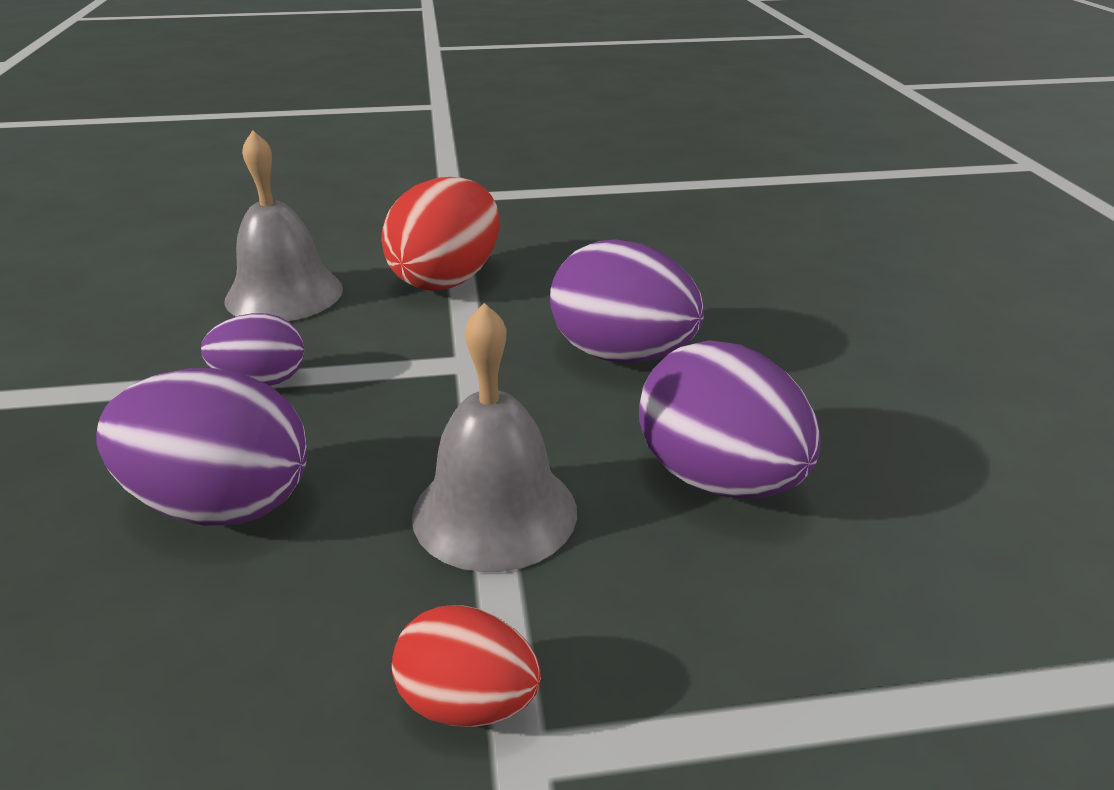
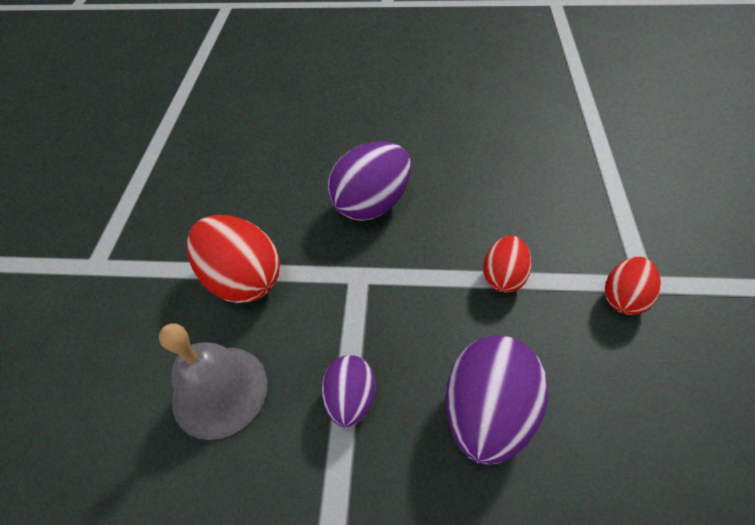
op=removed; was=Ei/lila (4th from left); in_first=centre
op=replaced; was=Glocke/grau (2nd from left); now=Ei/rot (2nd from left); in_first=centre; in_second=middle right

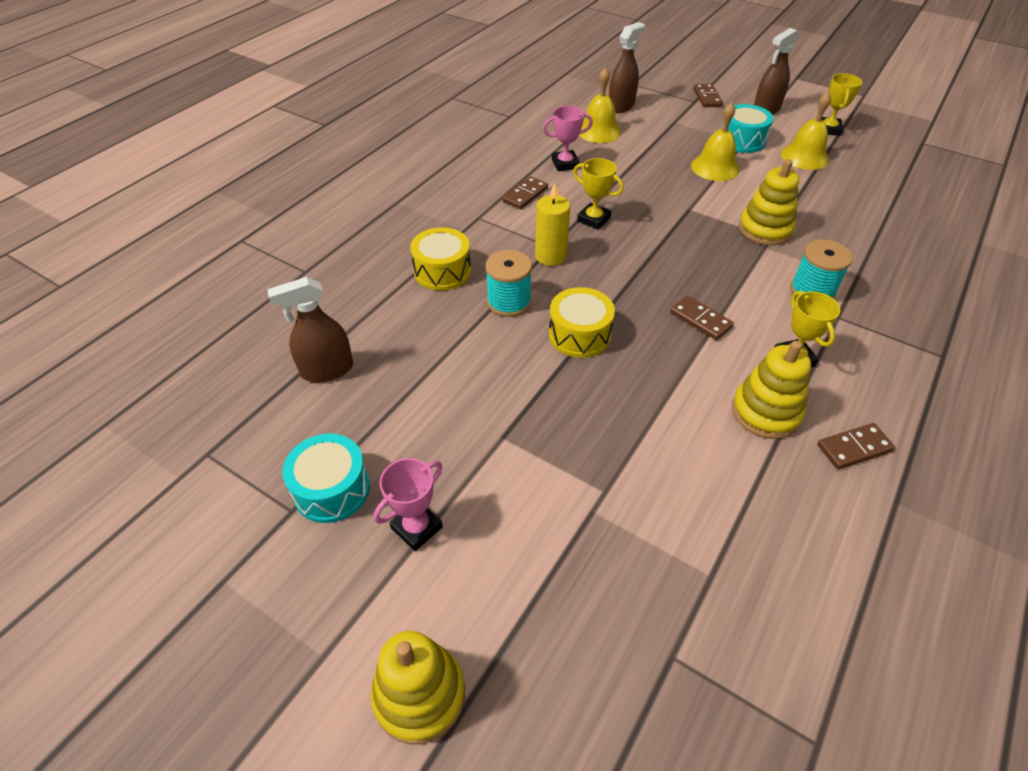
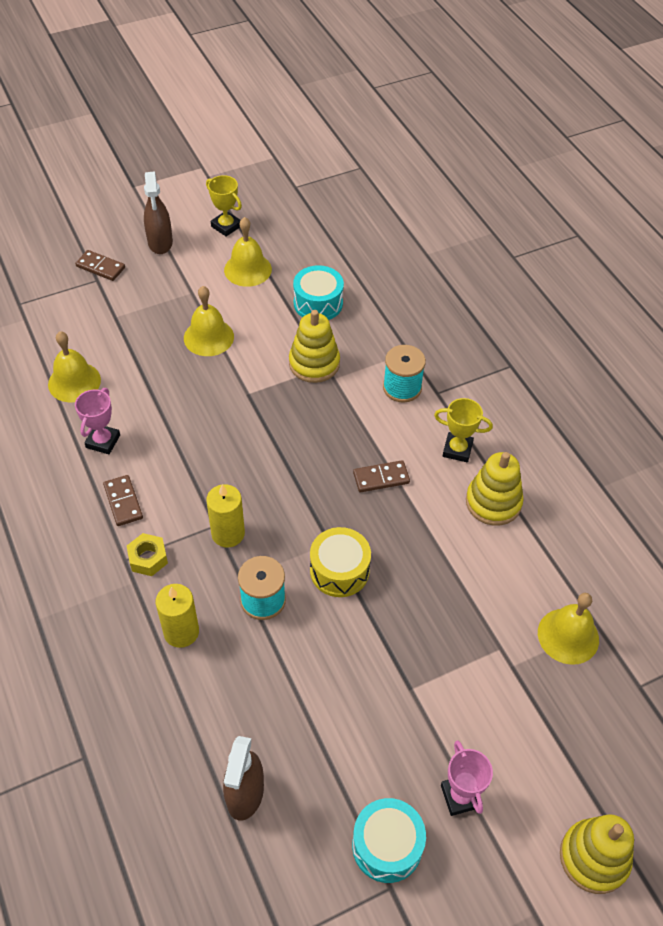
op=removed; was=Pokal/gelb (1st from left); in_first=top centre
op=removed; was=Sprühflasche/braun (2nd from left); in_first=top centre
op=removed; was=Dominostein/braun (4th from left); in_first=middle right
op=added; now=Sechskantmutter/gelb; in_second=middle left
op=added; now=Glocke/gelb (4th from left); in_second=bottom right
op=moved; was=Trommel/türkis (2nd from left in the first image); now=Trommel/türkis (1st from left); in_first=top right; in_second=top centre
op=replaced; was=Trommel/gelb (1st from left); now=Kerze/gelb (1st from left); in_first=centre; in_second=middle left

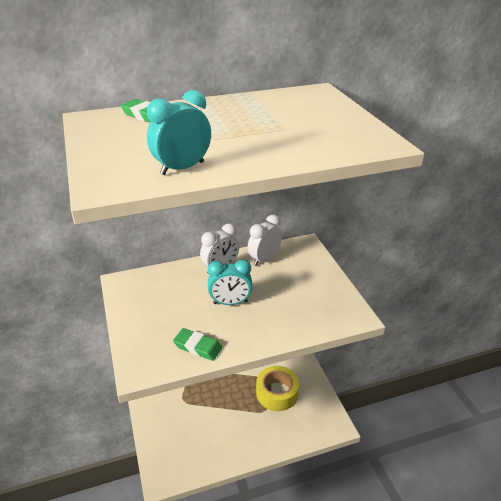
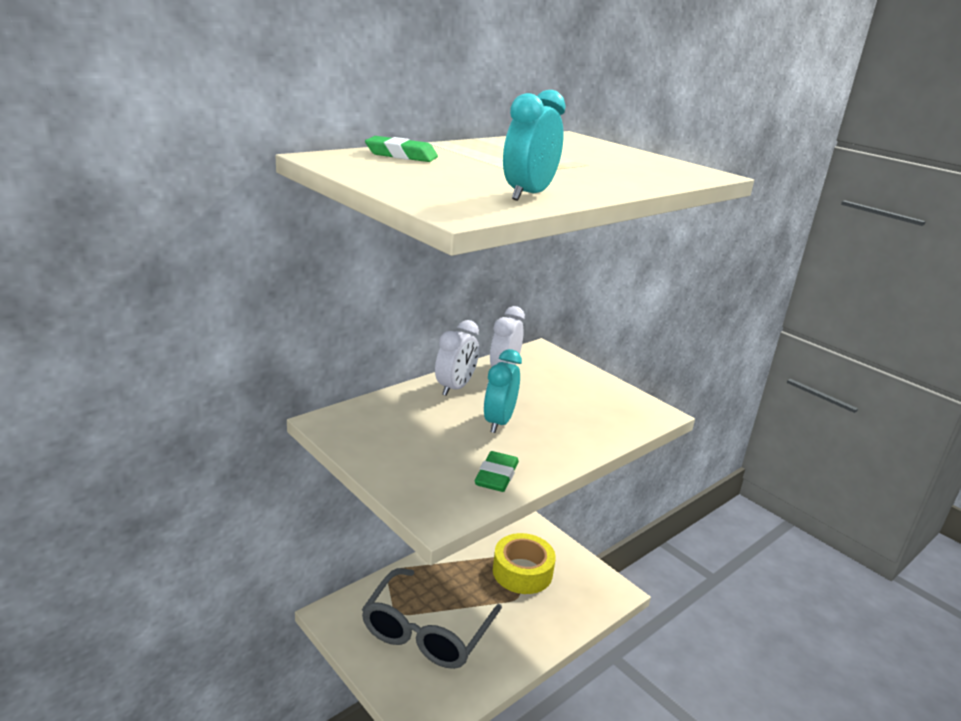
op=added; now=Brille/grau; in_second=bottom centre
op=turned; was=Radiergummi/grün (2nd from left); in_first=bottom centre; in_second=centre; clockwise=-75
op=turned; was=Wecker/türkis (2nd from left in the first image); in_first=centre; in_second=centre; clockwise=135

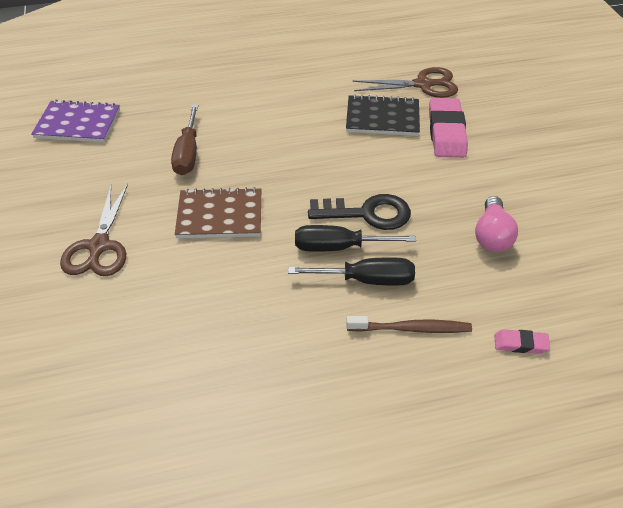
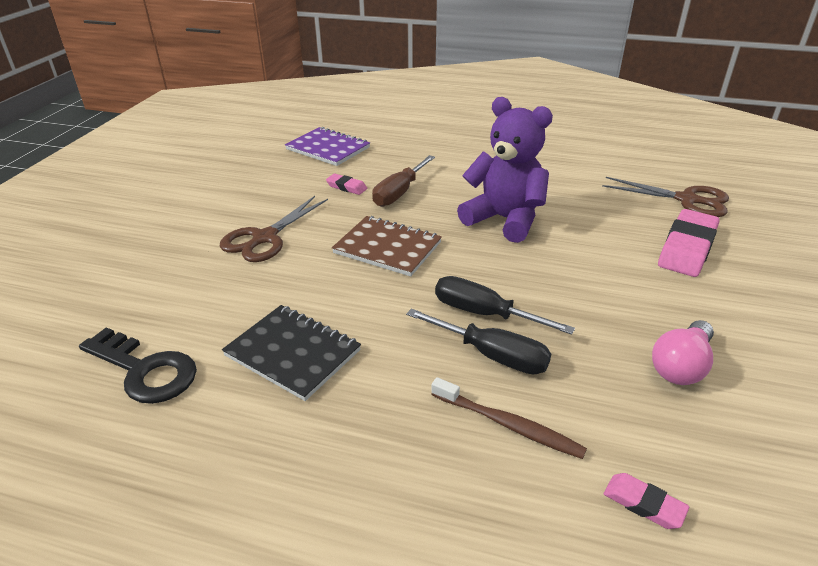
op=added; now=Radiergummi/rosa (1st from left); in_second=top centre
op=added; now=Teddybär/lila; in_second=top centre
op=moved; was=Schlüssel/schwarz; in_first=centre; in_second=middle left
op=moved; was=Notizbuch/schwarz; in_first=top centre; in_second=centre

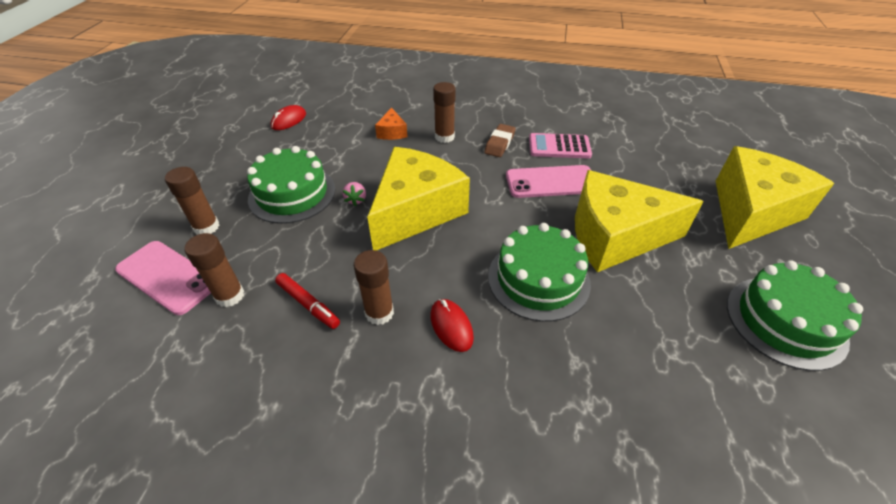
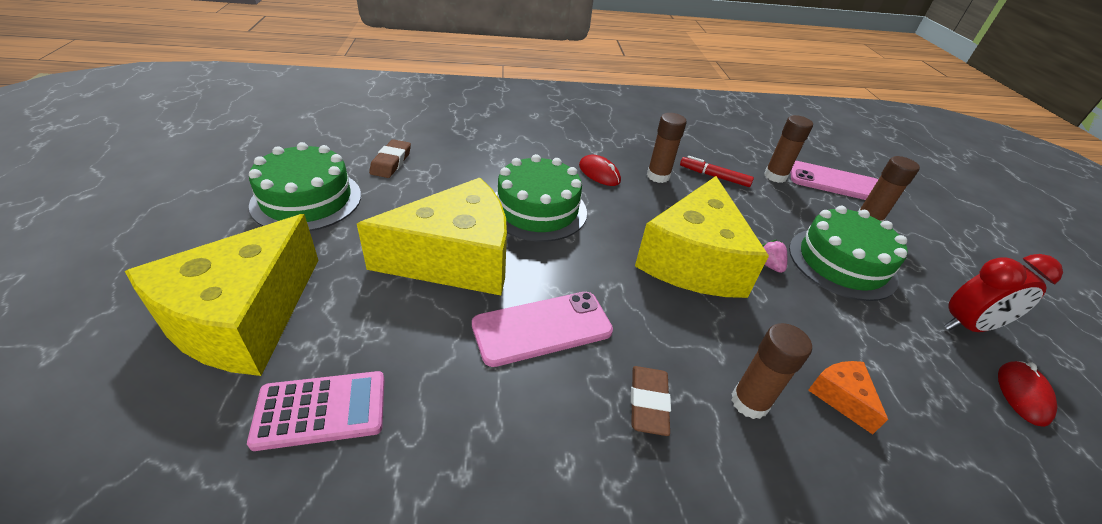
op=added; now=Radiergummi/braun (1st from left); in_second=top centre
op=added; now=Wecker/rot; in_second=middle right
op=moved; was=Taschenrechner/rosa; in_first=top centre; in_second=bottom left

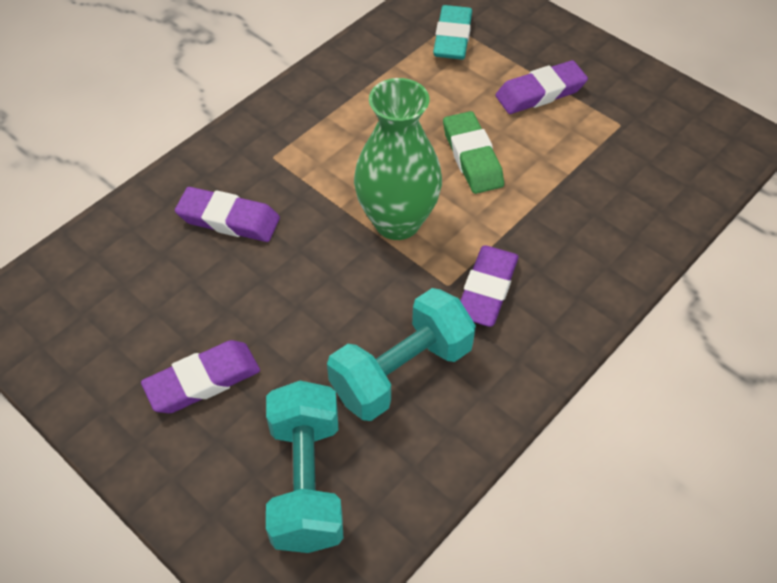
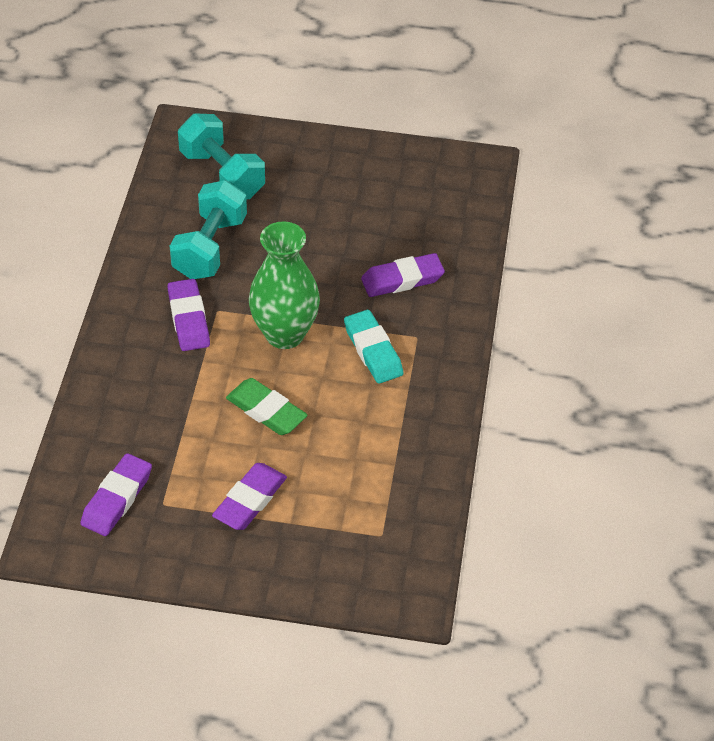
op=moved; was=Radiergummi/lila (1st from left); in_first=middle left; in_second=bottom left
op=moved; was=Radiergummi/türkis; in_first=top centre; in_second=centre

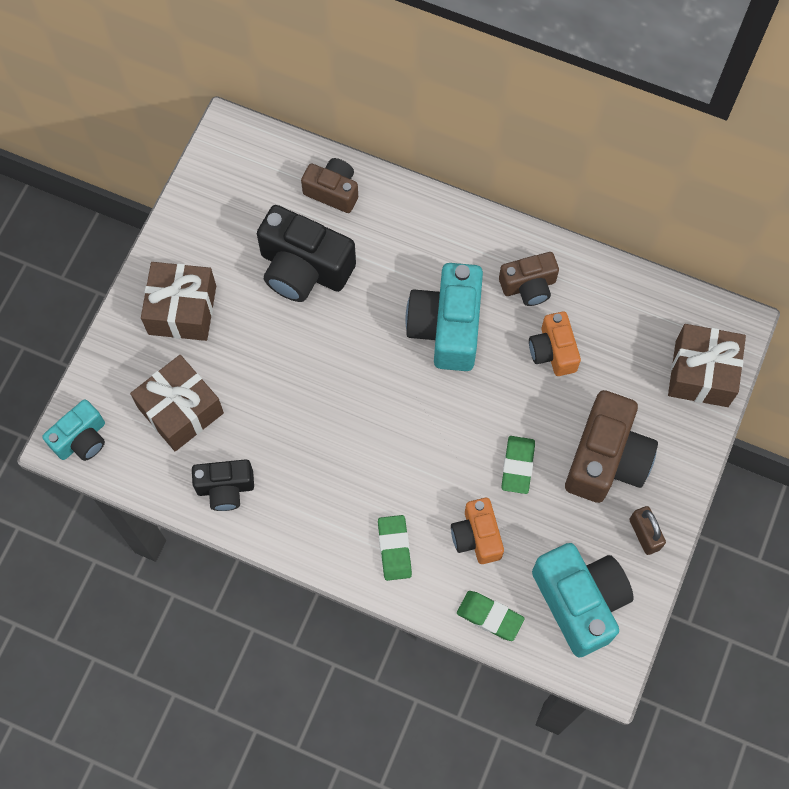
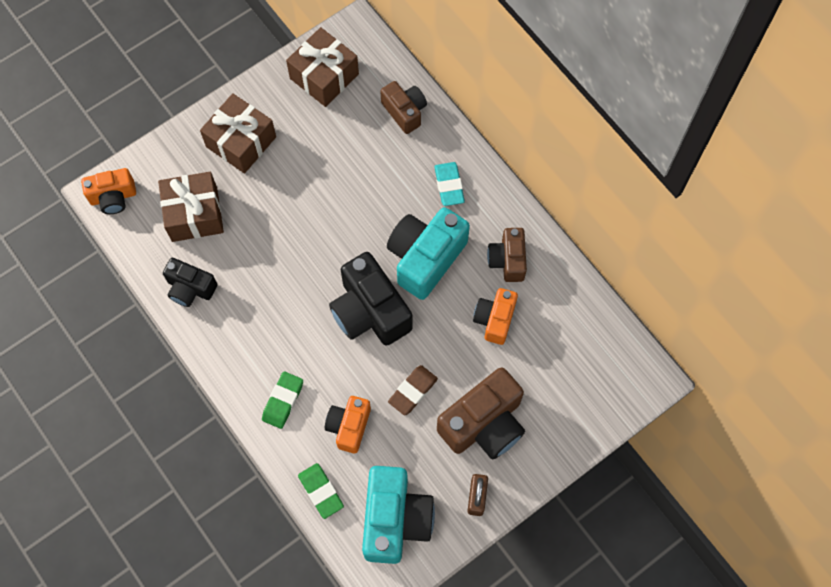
op=added; now=Radiergummi/türkis; in_second=top centre
op=moved; was=Kamera/schwarz (2nd from left); in_first=top centre; in_second=centre
op=moved; was=Geschenk/braun (3rd from left); in_first=middle right; in_second=top centre
op=recoloured; was=Kamera/türkis (1st from left); now=Kamera/orange (1st from left); in_first=middle left; in_second=top left
op=recoloured; was=Radiergummi/grün (3rd from left); now=Radiergummi/braun; in_first=centre; in_second=centre
op=turned; was=Kamera/braun (2nd from left in the first image); in_first=middle right; in_second=centre; clockwise=75

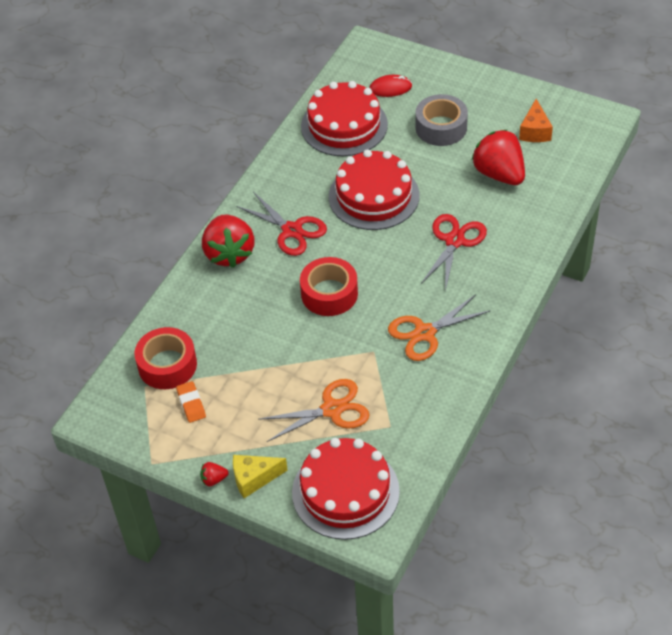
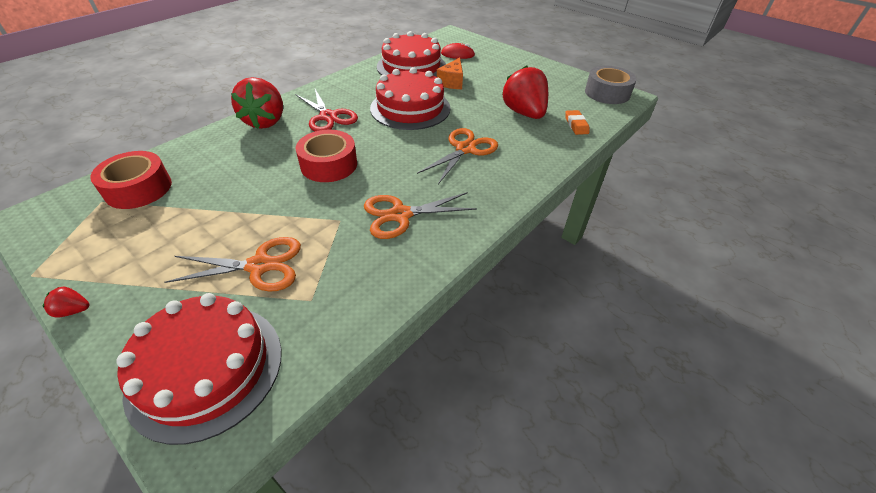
op=removed; was=Käse/gelb; in_first=bottom centre
op=moved; was=Radiergummi/orange; in_first=middle left; in_second=top centre
op=moved; was=Klebeband/grau; in_first=top centre; in_second=top right
op=moved; was=Käse/orange; in_first=top right; in_second=top centre
op=recoloured; was=Schere/rot (2nd from left); now=Schere/orange (3rd from left); in_first=middle right; in_second=top centre

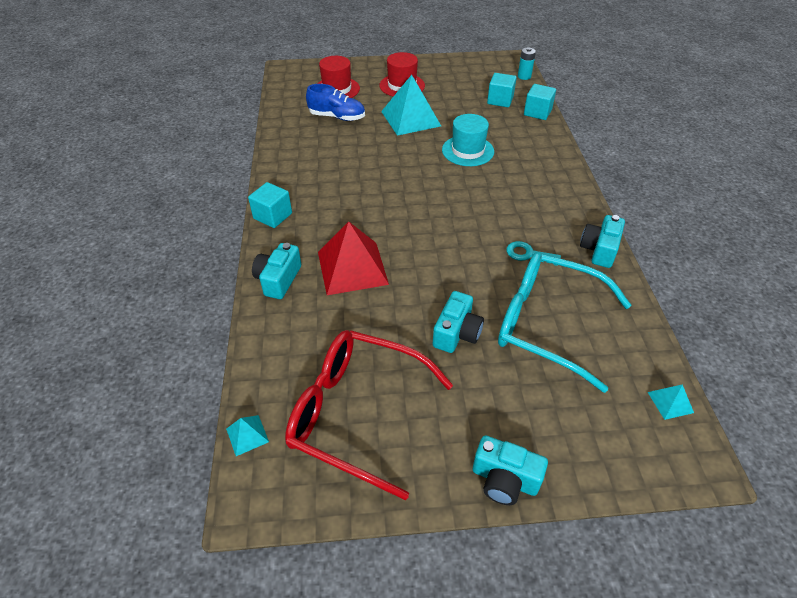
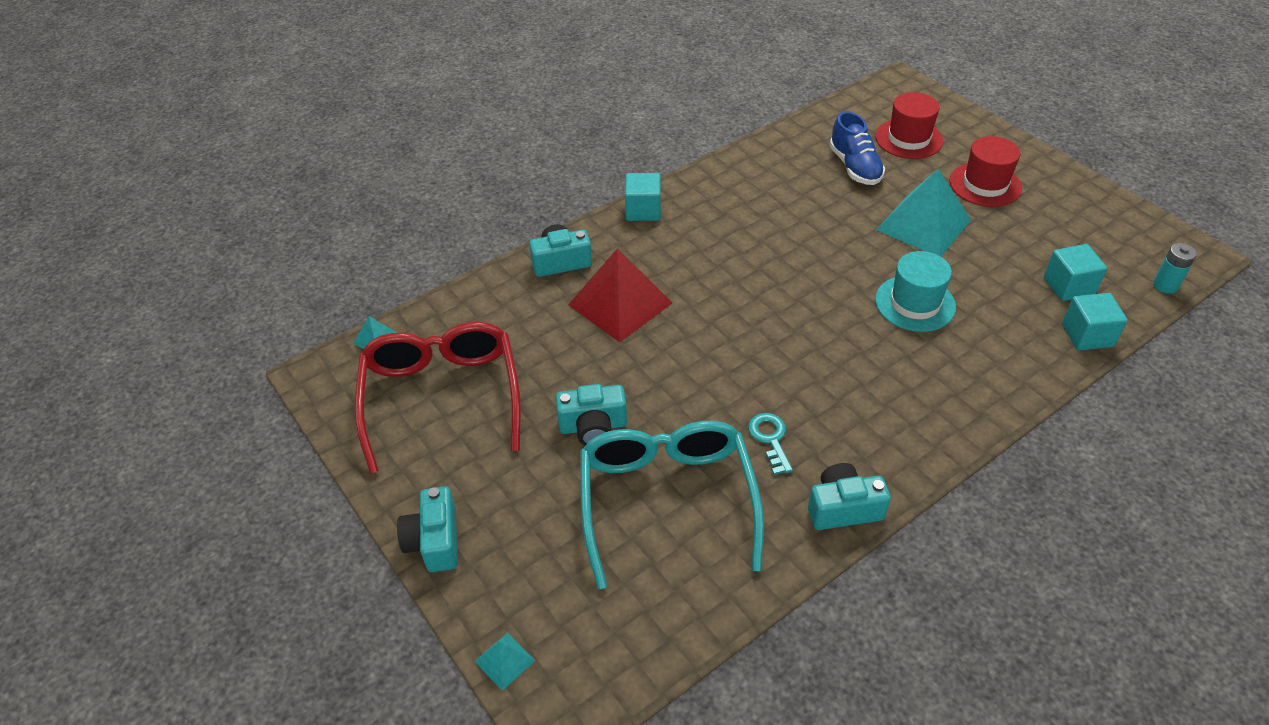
op=moved; was=Pyramide/türkis (3rd from left in the first image); now=Pyramide/türkis (2nd from left); in_first=bottom right; in_second=bottom centre

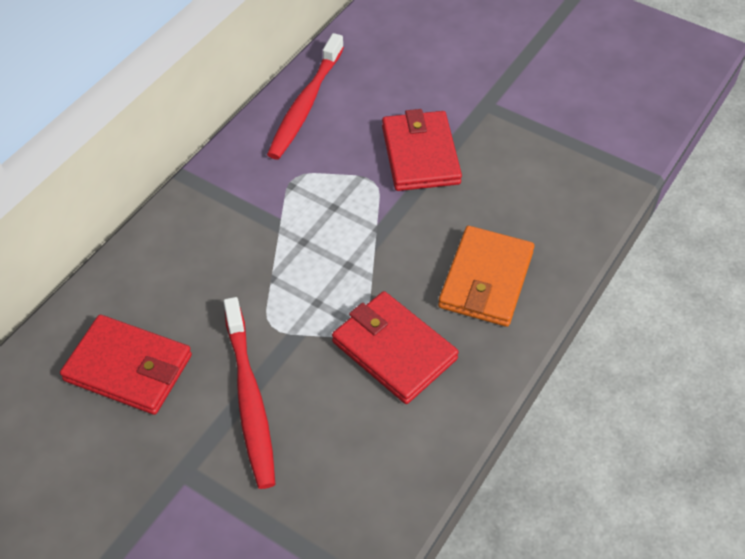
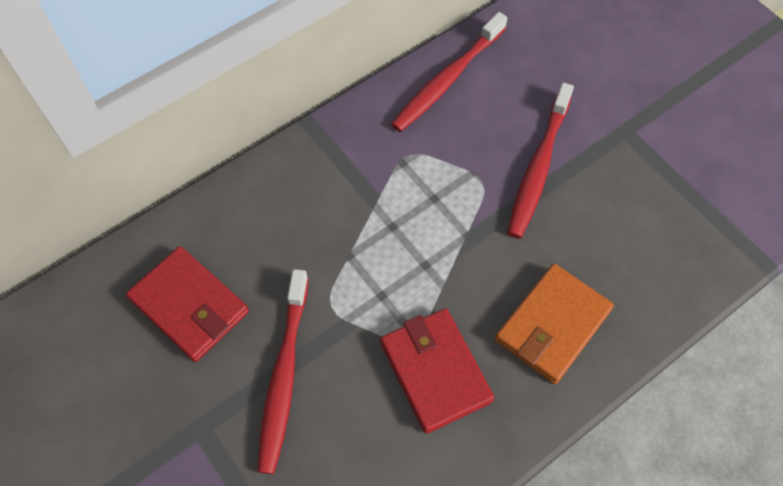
op=replaced; was=Geldbörse/rot (3rd from left); now=Zahnbürste/rot (3rd from left); in_first=top centre; in_second=top right

